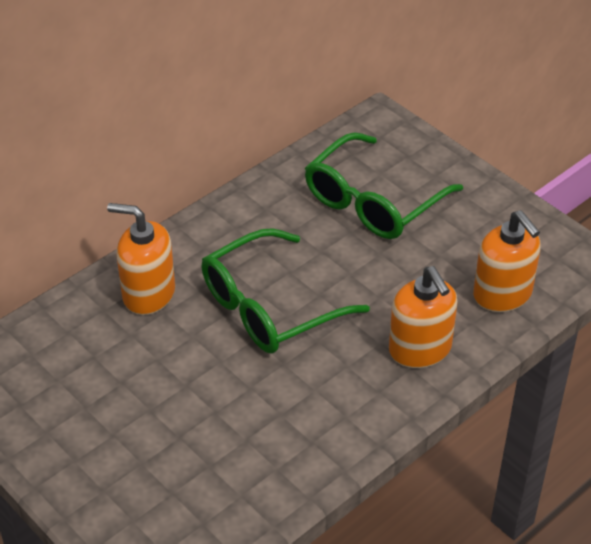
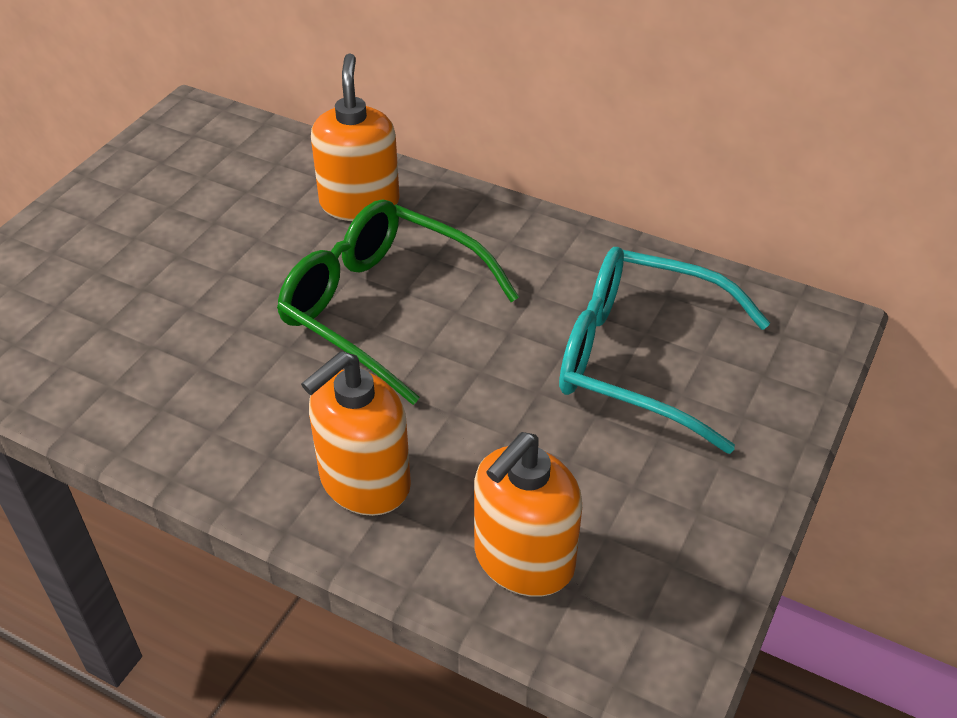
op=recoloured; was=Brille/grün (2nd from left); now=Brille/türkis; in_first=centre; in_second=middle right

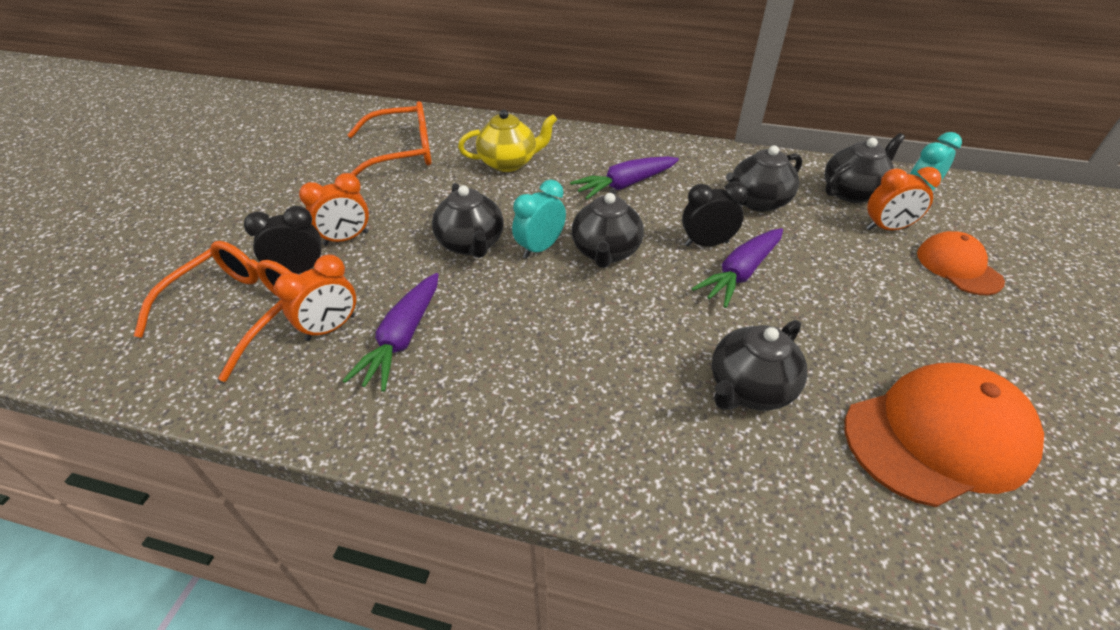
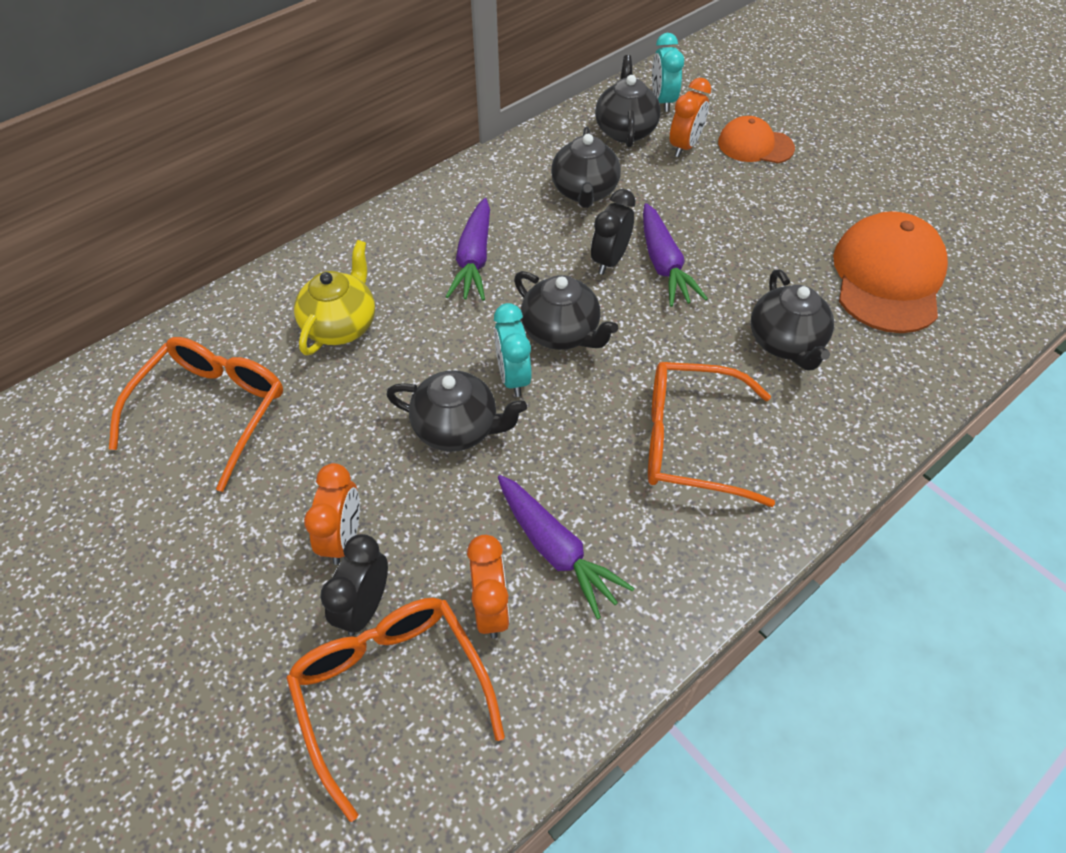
op=added; now=Brille/orange (3rd from left); in_second=middle right

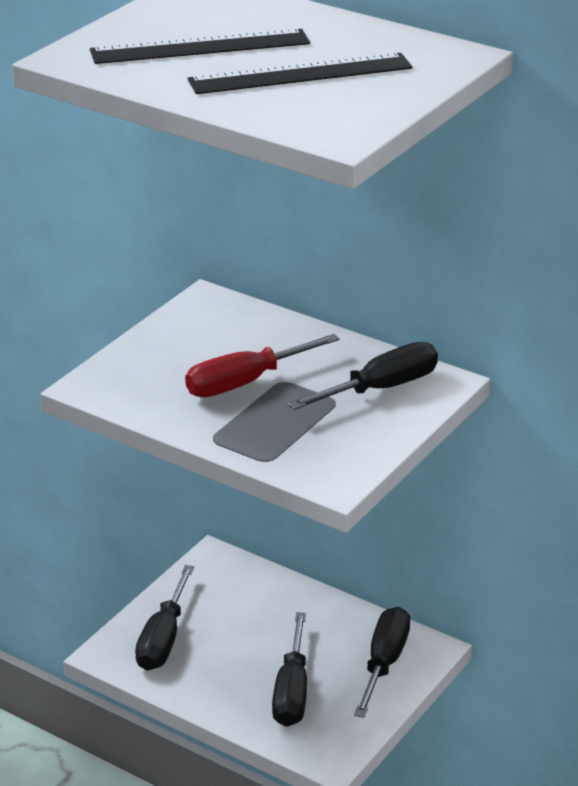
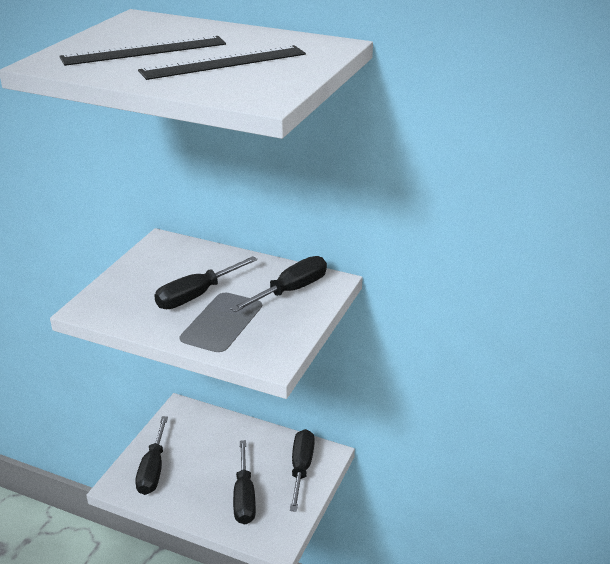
op=recoloured; was=Schraubenzieher/rot; now=Schraubenzieher/schwarz (2nd from left); in_first=centre; in_second=centre

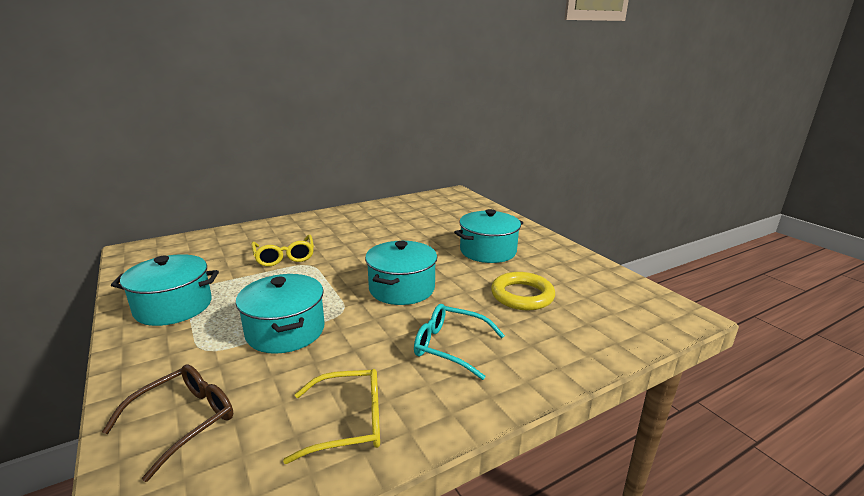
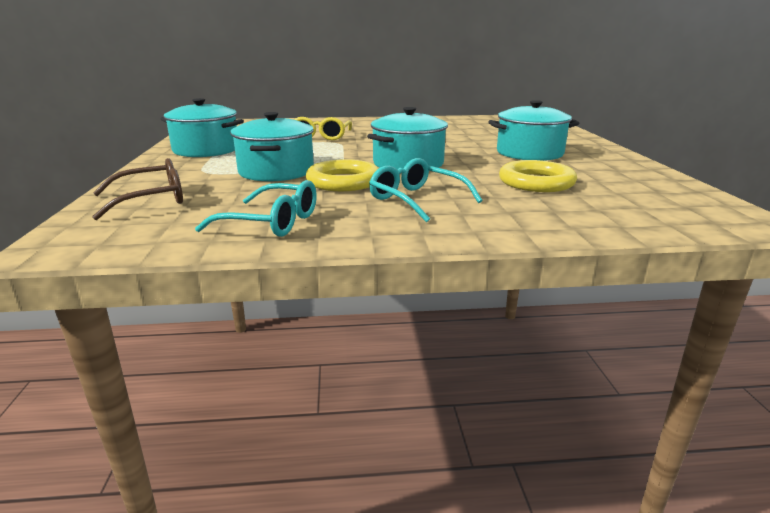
op=added; now=Ring/gelb (1st from left); in_second=centre
op=recoloured; was=Brille/gelb (2nd from left); now=Brille/türkis (1st from left); in_first=bottom centre; in_second=middle left

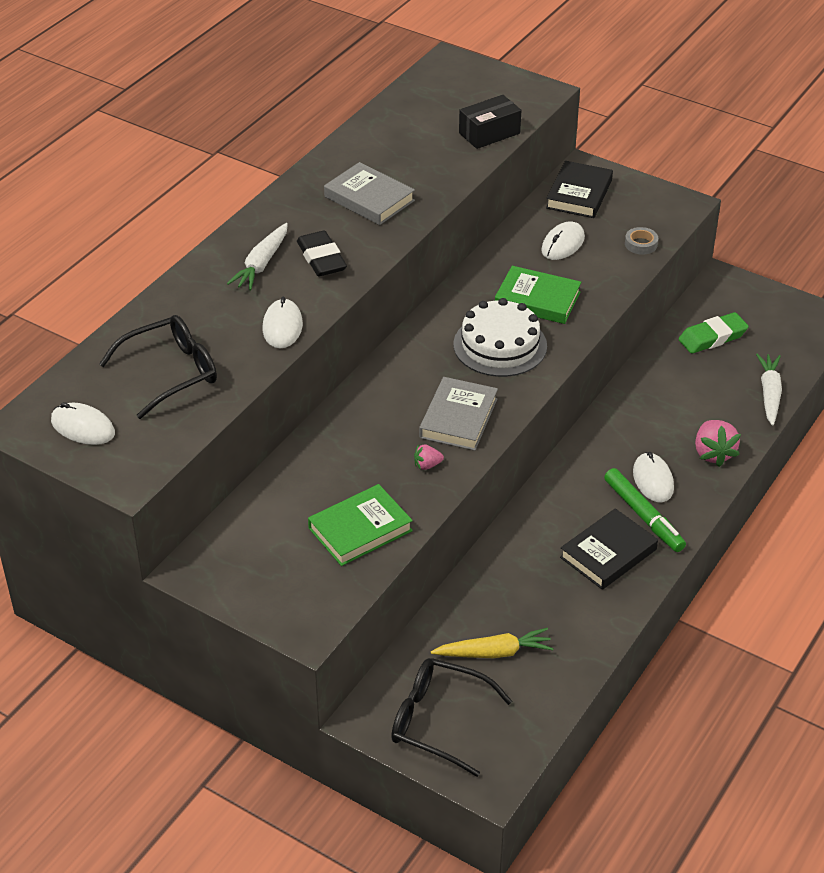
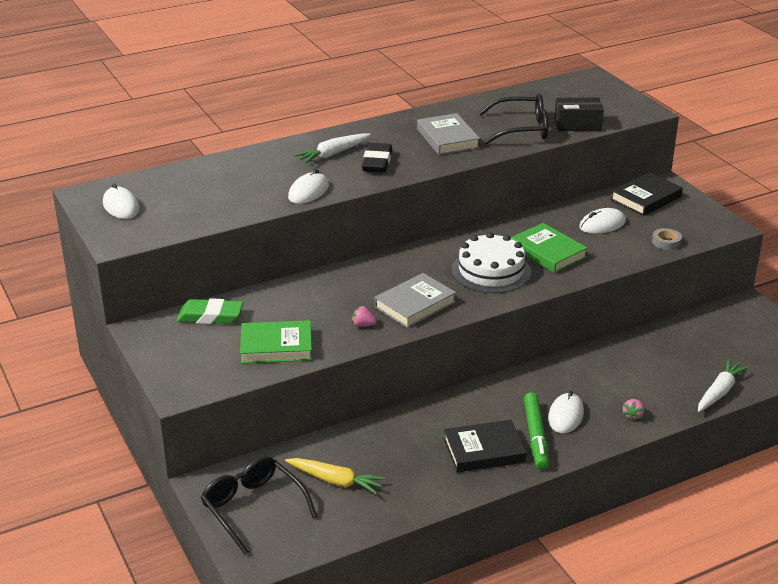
op=moved; was=Brille/schwarz (1st from left in the first image); now=Brille/schwarz (2nd from left); in_first=middle left; in_second=top centre
op=moved; was=Radiergummi/grün; in_first=middle right; in_second=middle left
op=resized; was=Erdbeere/rosa (2nd from left); in_first=middle right; in_second=bottom right; ratio=0.53

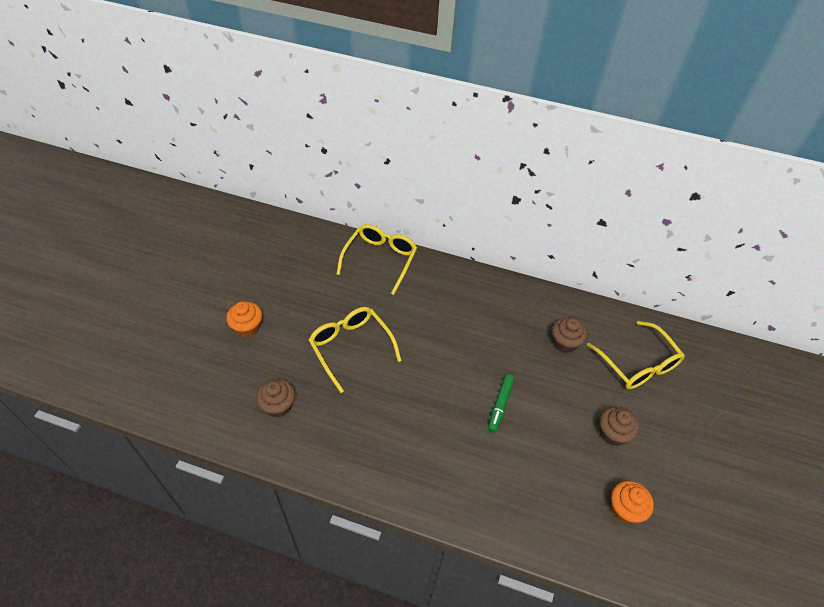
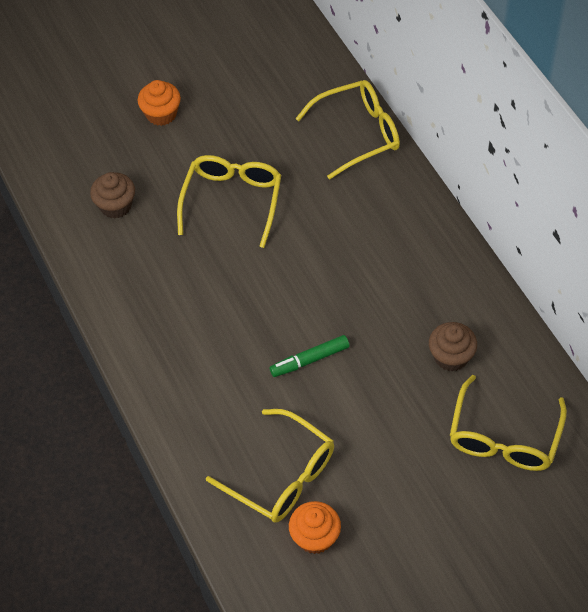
op=removed; was=Muffin/braun (3rd from left); in_first=bottom right
op=added; now=Brille/gelb (2nd from left); in_second=bottom centre

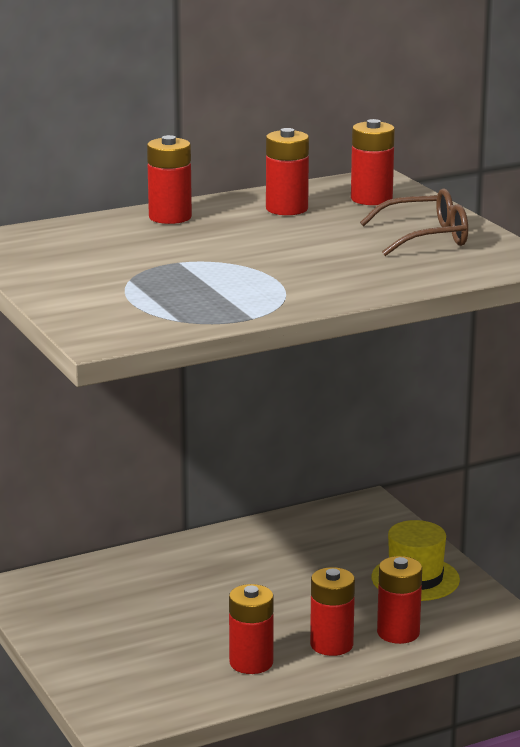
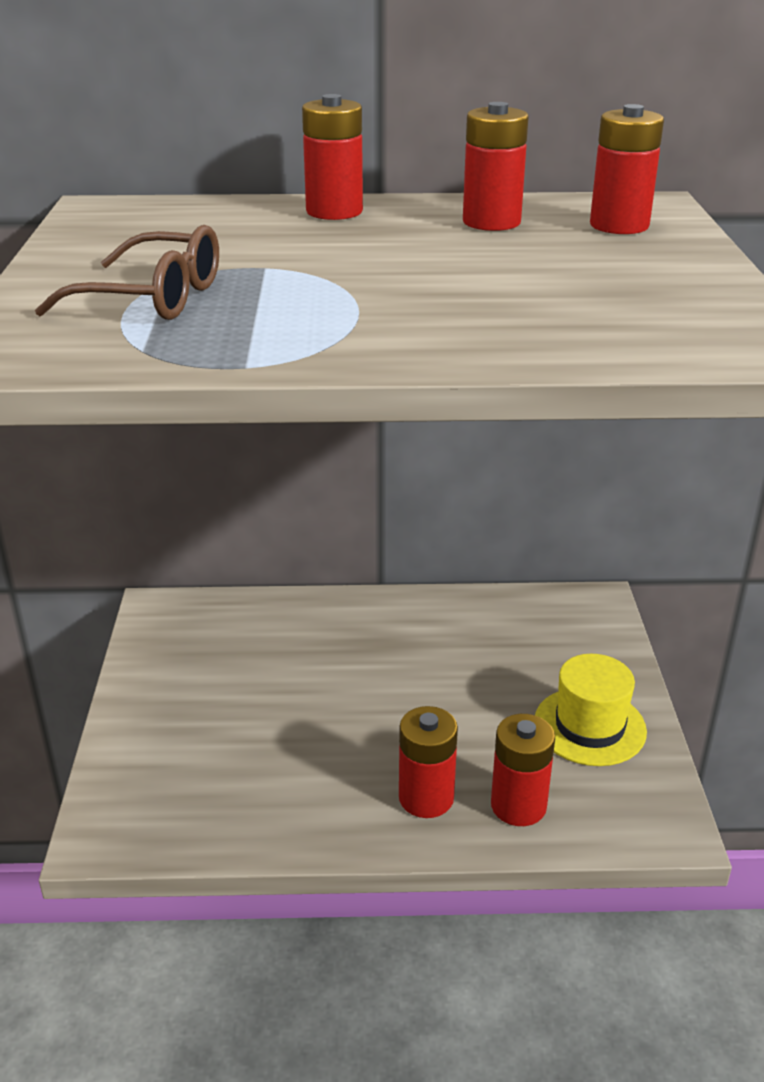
op=removed; was=Batterie/rot (2nd from left); in_first=bottom centre
op=moved; was=Brille/braun; in_first=top right; in_second=top left

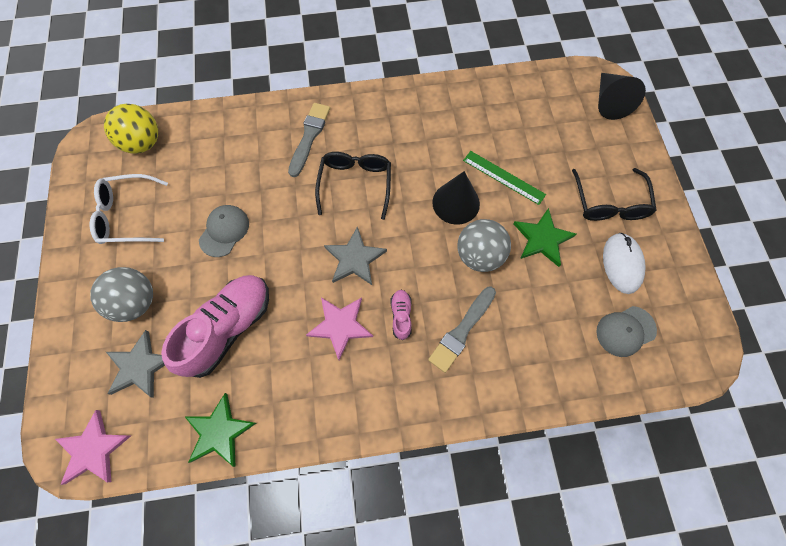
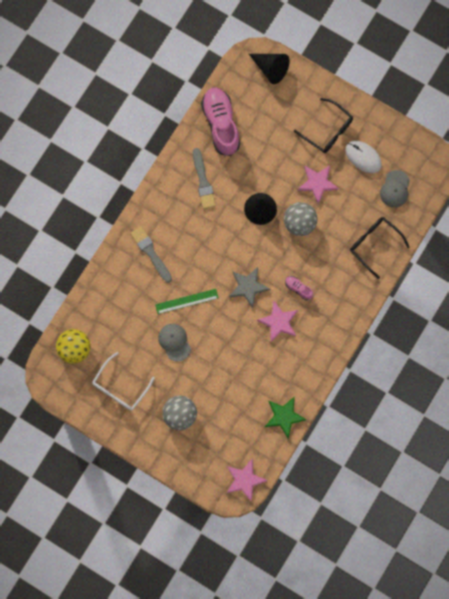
op=removed; was=Stern/grau (1st from left); in_first=bottom left
op=moved; was=Schuh/rosa (1st from left); in_first=middle left; in_second=top centre
op=moved; was=Brille/schwarz (1st from left in the first image); now=Brille/schwarz (2nd from left); in_first=centre; in_second=middle right
op=moved; was=Pinsel/grau (2nd from left); in_first=centre; in_second=top centre
op=moved; was=Lineal/grün; in_first=top centre; in_second=centre
op=recoloured; was=Stern/grün (2nd from left); now=Stern/rosa (3rd from left); in_first=middle right; in_second=top right

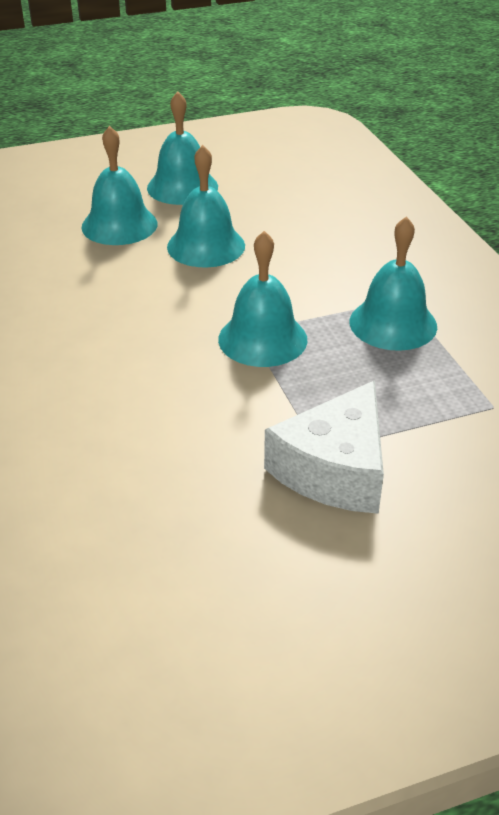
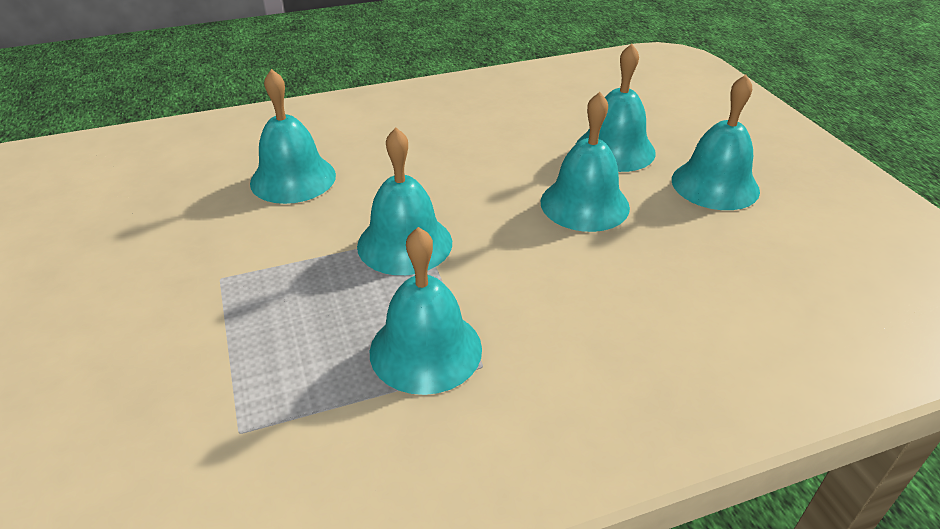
op=removed; was=Käse/weiß; in_first=centre
op=added; now=Glocke/türkis (1st from left); in_second=top left

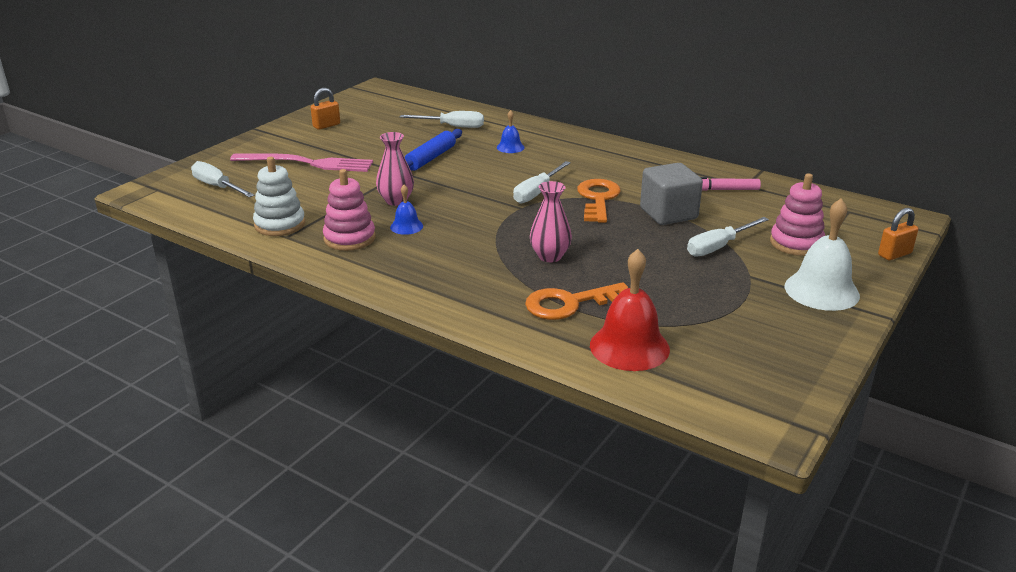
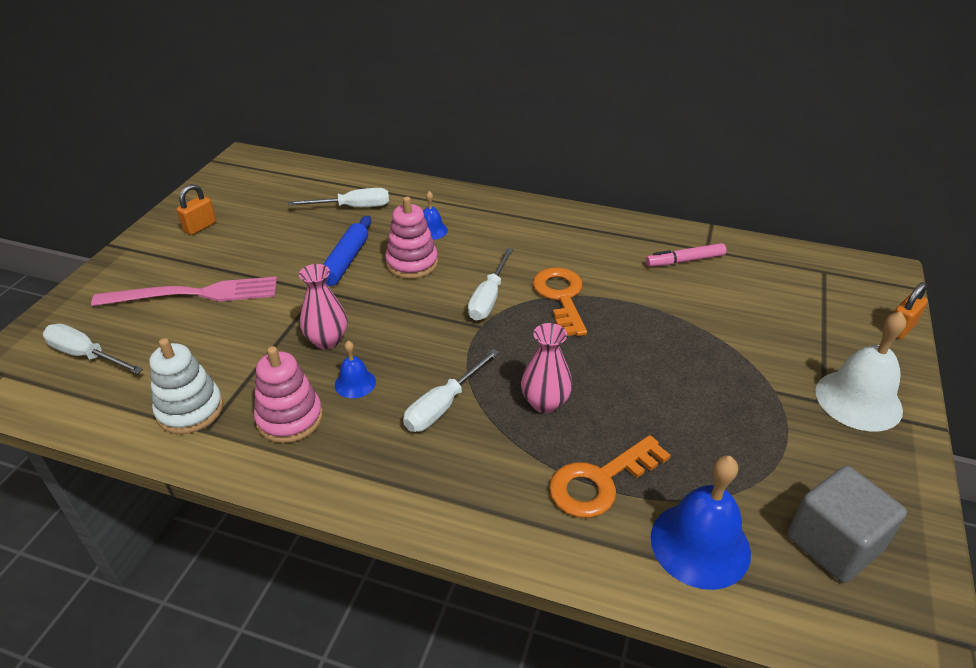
op=moved; was=Kubus/grau; in_first=centre; in_second=bottom right
op=moved; was=Schraubenzieher/weiß (4th from left in the first image); now=Schraubenzieher/weiß (3rd from left); in_first=middle right; in_second=centre
op=moved; was=Stapelspielzeug/rosa (2nd from left); in_first=middle right; in_second=centre
op=recoloured; was=Glocke/rot; now=Glocke/blau (3rd from left); in_first=centre; in_second=bottom right

